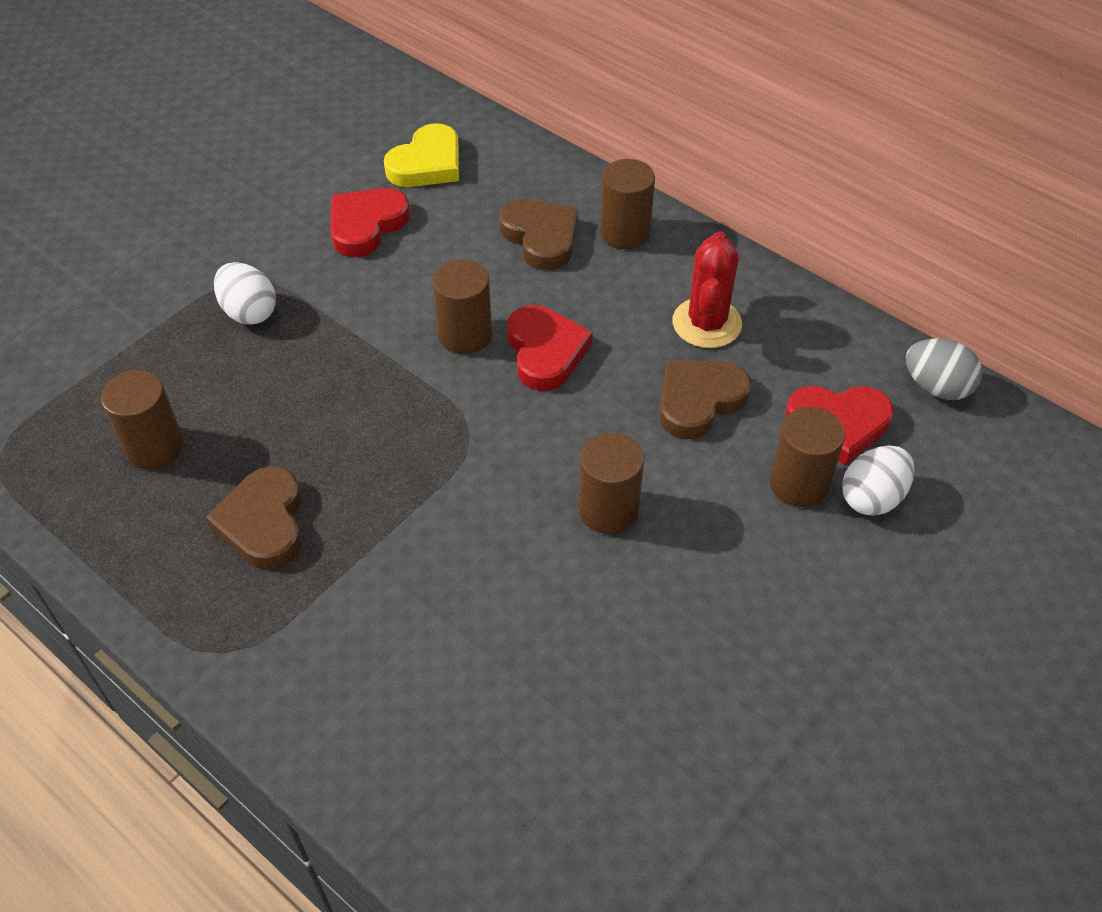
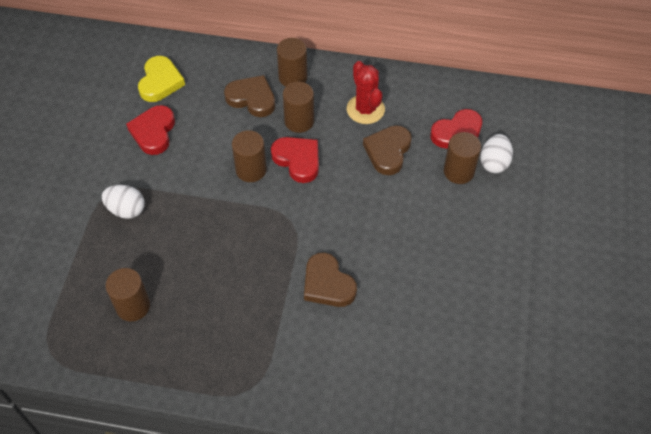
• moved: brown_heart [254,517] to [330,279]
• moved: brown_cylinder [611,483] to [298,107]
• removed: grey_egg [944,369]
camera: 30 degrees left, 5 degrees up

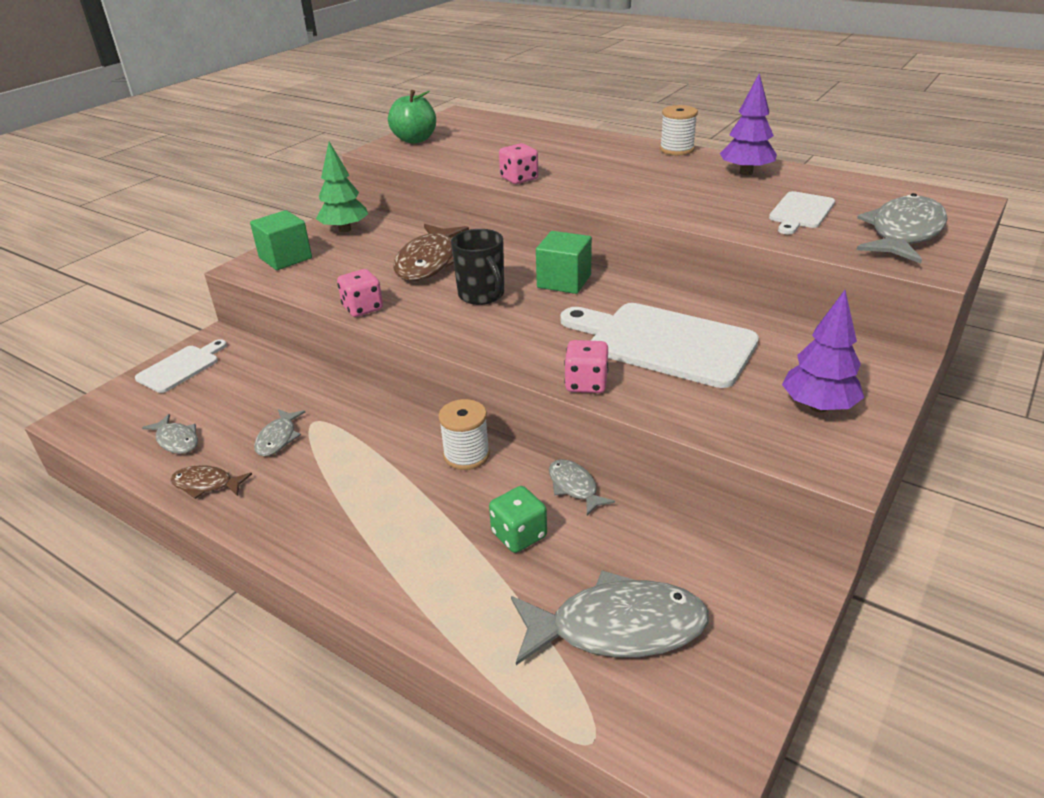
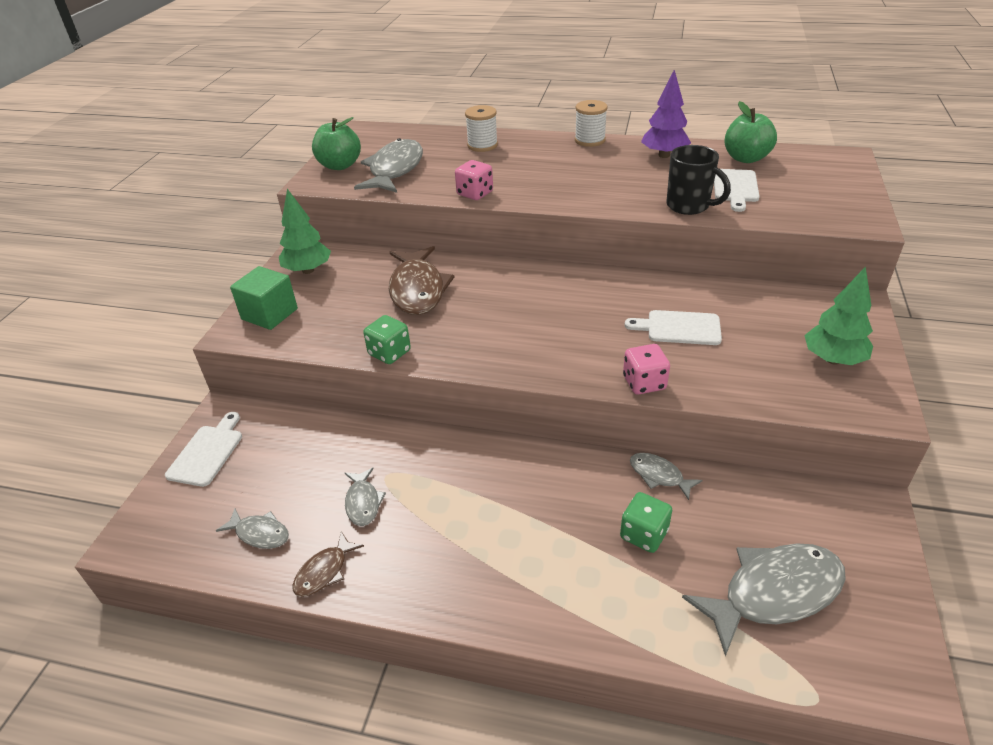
• turned: brown_fish [211,482] = [328,564] 45 degrees counterclockwise
• recoloured: pink_dice [360,293] to green_dice [387,339]
• moved: white_spool [464,434] to [481,128]
• moved: black_mug [477,267] to [698,180]
• removed: green_cube [564,262]
• resized: white_cutting_board [659,345] = [673,327] x0.54
• recoloured: purple_tree [823,351] to green_tree [838,316]
• moved: grey_fish [902,228] to [388,165]
• added: green_apple [750,132]
camera: 20 degrees left, 5 degrees up

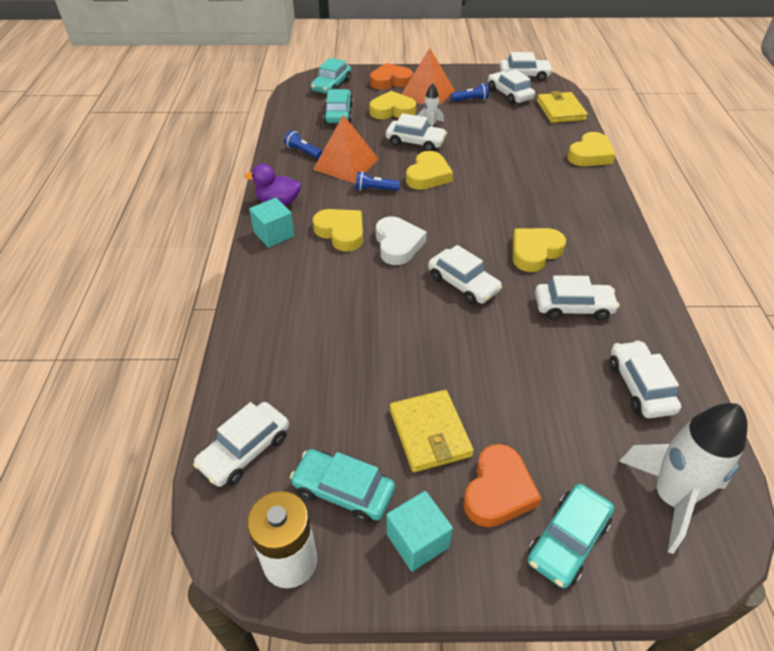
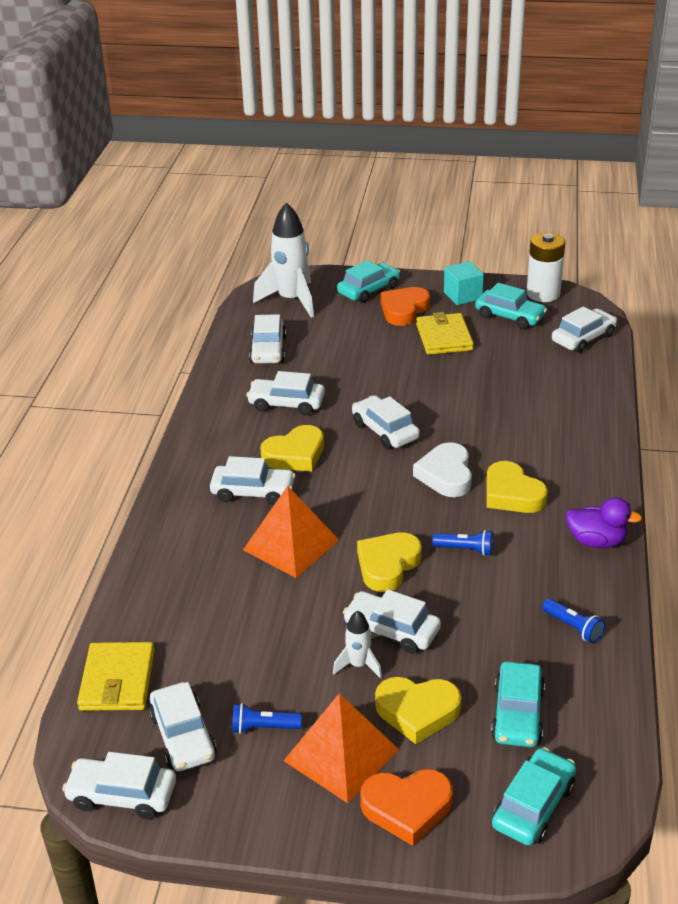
• removed: turquoise_cube [272,223]
• moved: orange_pyramid [346,149] to [291,532]
• removed: yellow_heart [591,149]
• added: white_car [252,480]
camera: 170 degrees left, 10 degrees down

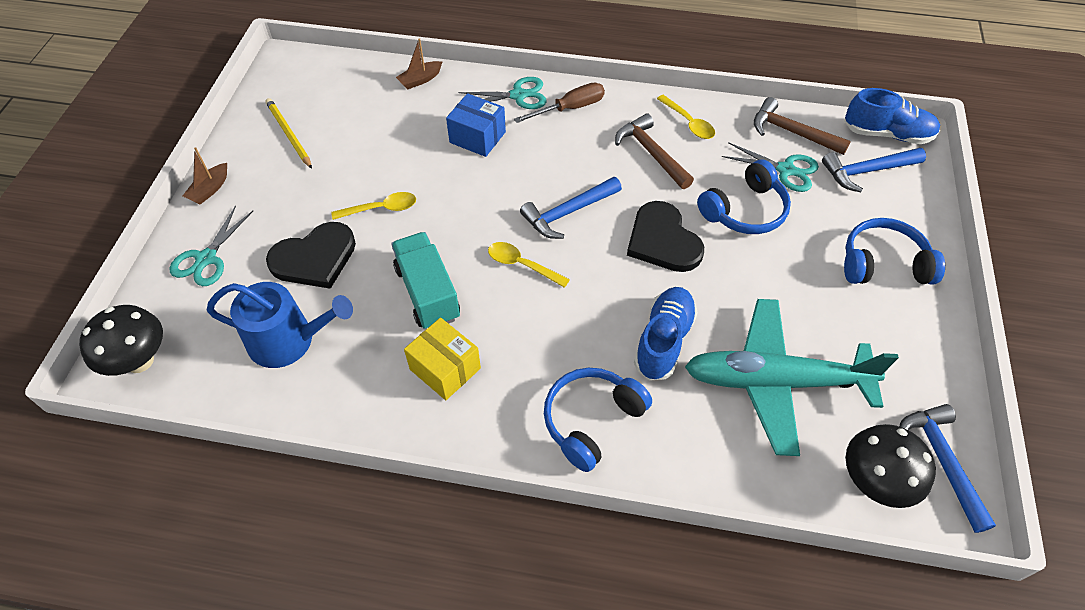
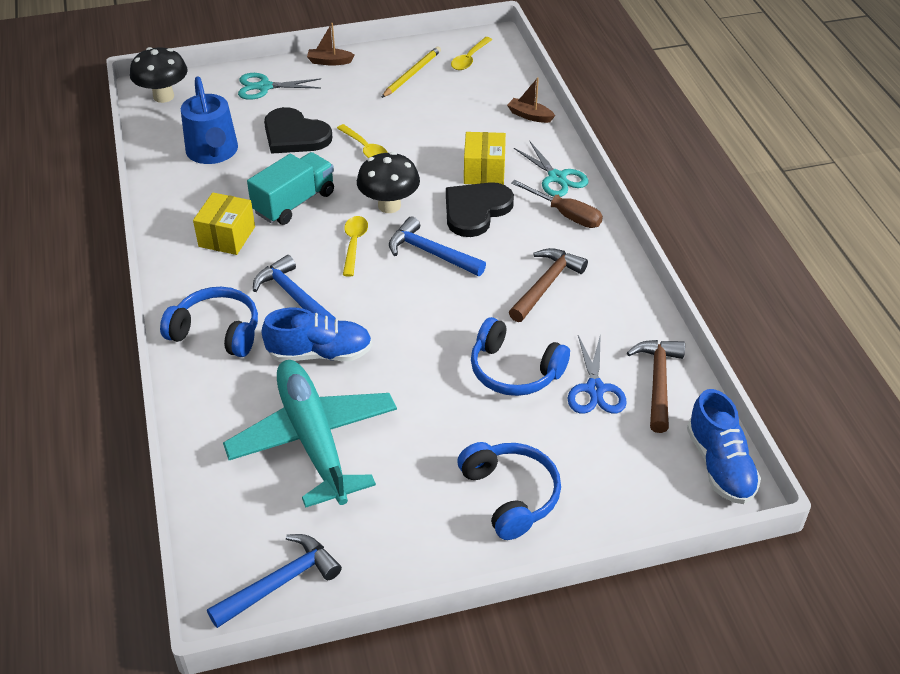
• recoloured: blue_box [476,125] to yellow_box [485,158]
• moved: black_heart [665,236] to [480,209]
• moved: yellow_spoon [686,117] to [471,53]
• recoloured: turquoise_scissors [770,167] to blue_scissors [597,374]
• moved: blue_hammer [874,170] to [294,287]
• moved: black_mushroom [891,466] to [388,182]
camera: 65 degrees right, 10 degrees down

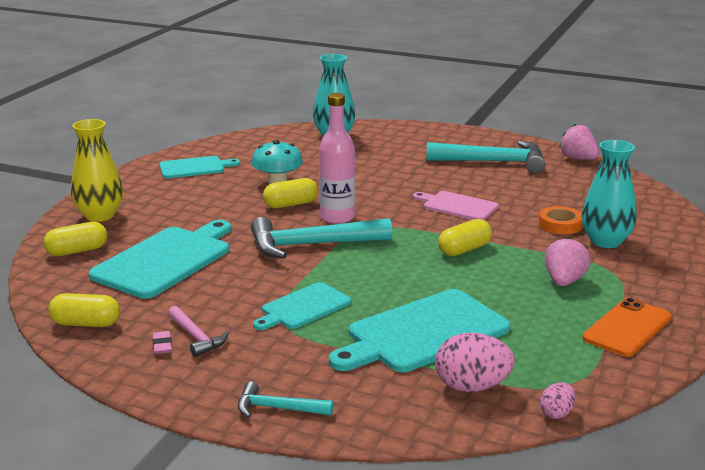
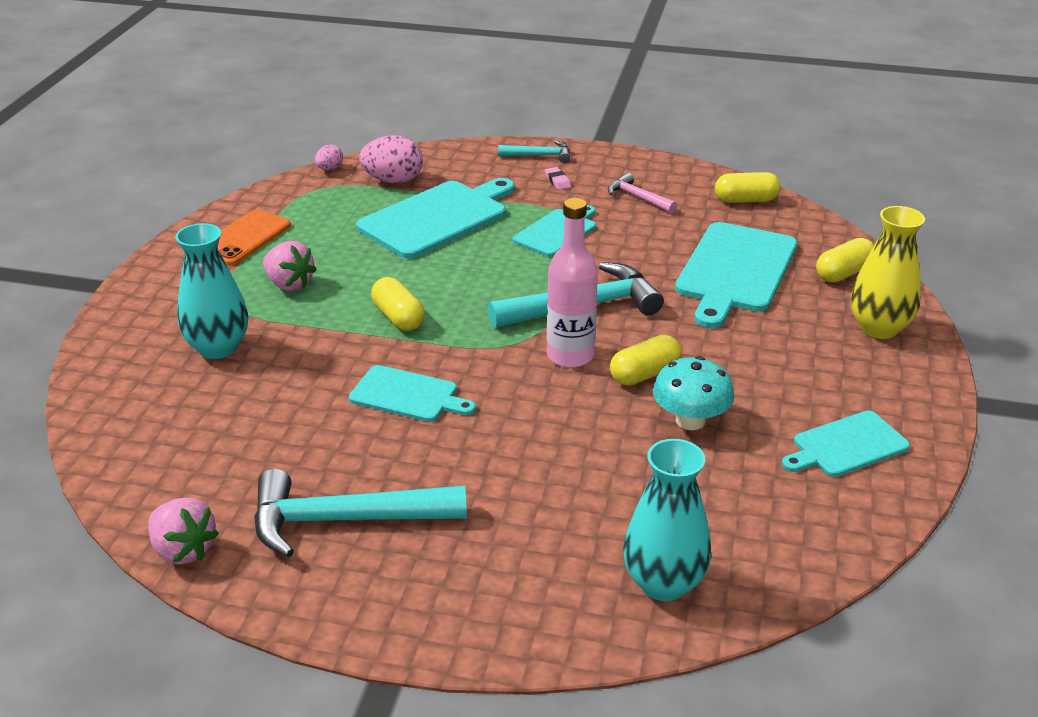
• moved: pink_eraser [162,342] to [558,178]
• recoloured: pink_cutting_board [456,205] to turquoise_cutting_board [412,393]
• turned: yellow_capsule [465,237] = [398,304] 75 degrees counterclockwise
• removed: orange_tape [561,220]
• turned: pink_strawberry [568,261] = [290,266] 60 degrees counterclockwise
camera: 170 degrees right, 10 degrees up

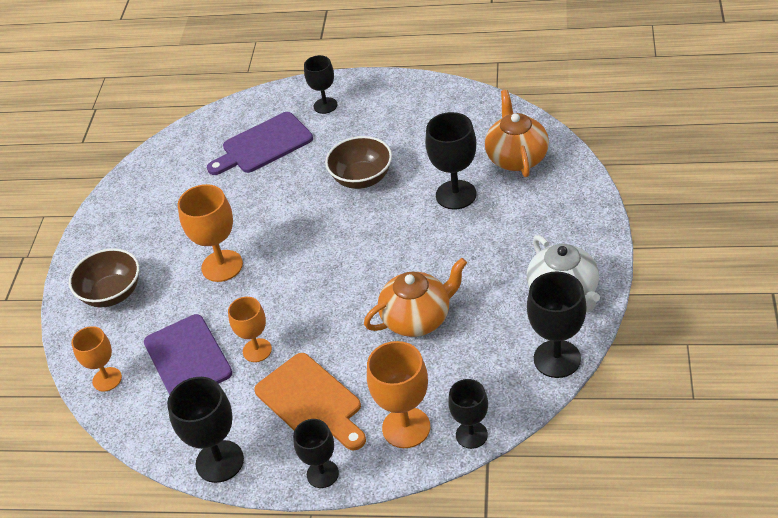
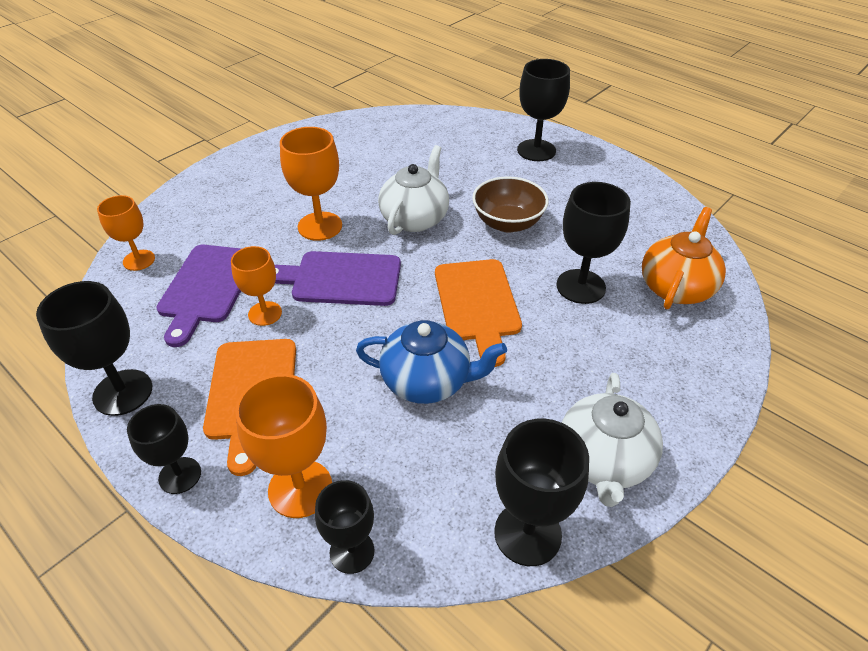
• removed: brown_bowl [104,277]
• moved: purple_cutting_board [260,143] to [338,278]
• resized: black_goblet [320,84] = [543,110] x1.53
• recoloured: orange_teapot [415,297] to blue_teapot [431,362]
• added: white_teapot [413,190]
• added: orange_cutting_board [478,313]
camera: 30 degrees right, 0 degrees up

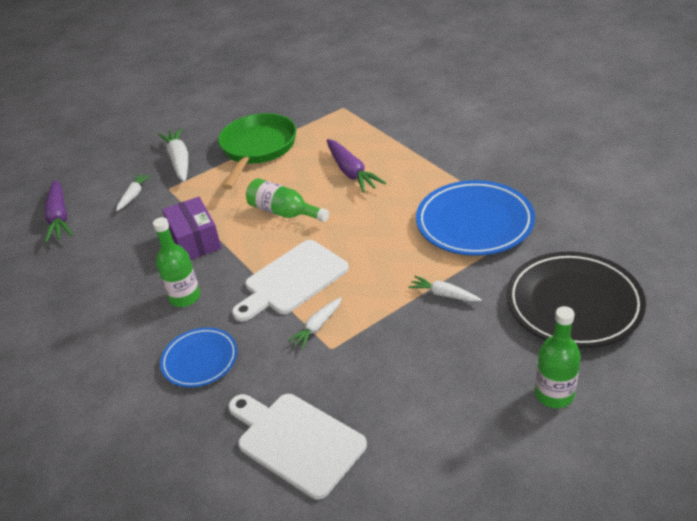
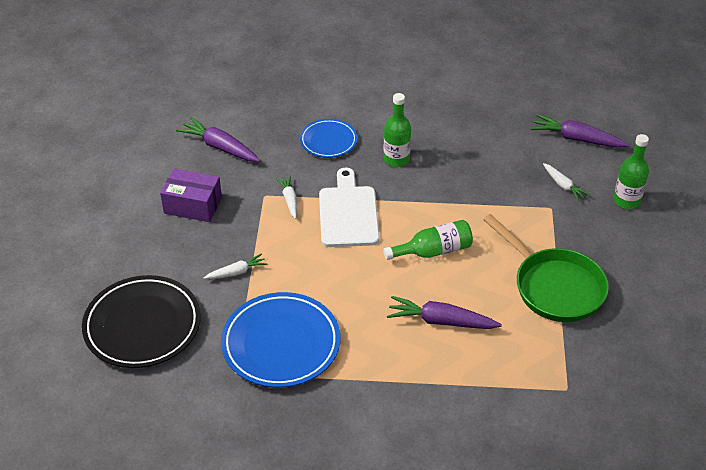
• removed: white_carrot [173,155]
• moved: purple_box [192,228] to [191,195]
• replaced: white_cutting_board [297,446] to purple_carrot [218,139]
• moved: green_bottle [558,357] to [631,171]
camera: 125 degrees right, 5 degrees up

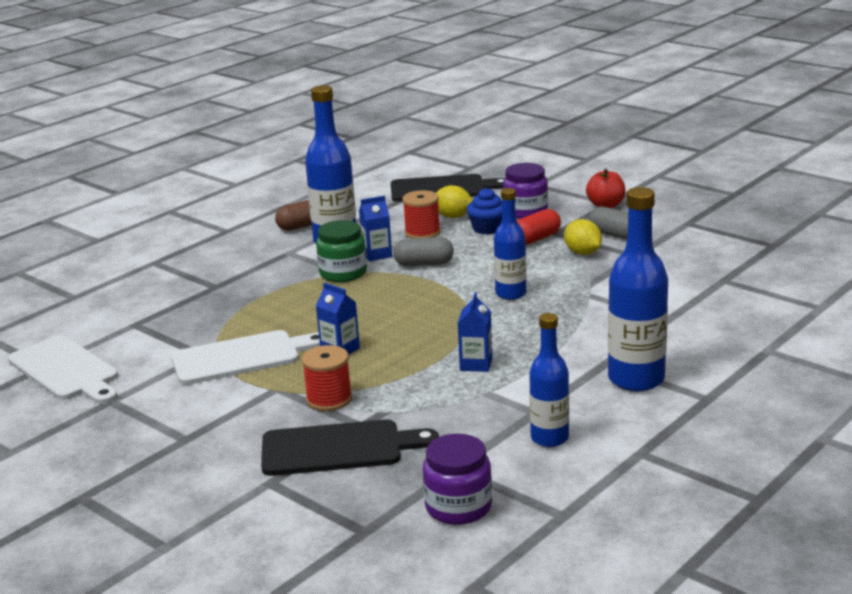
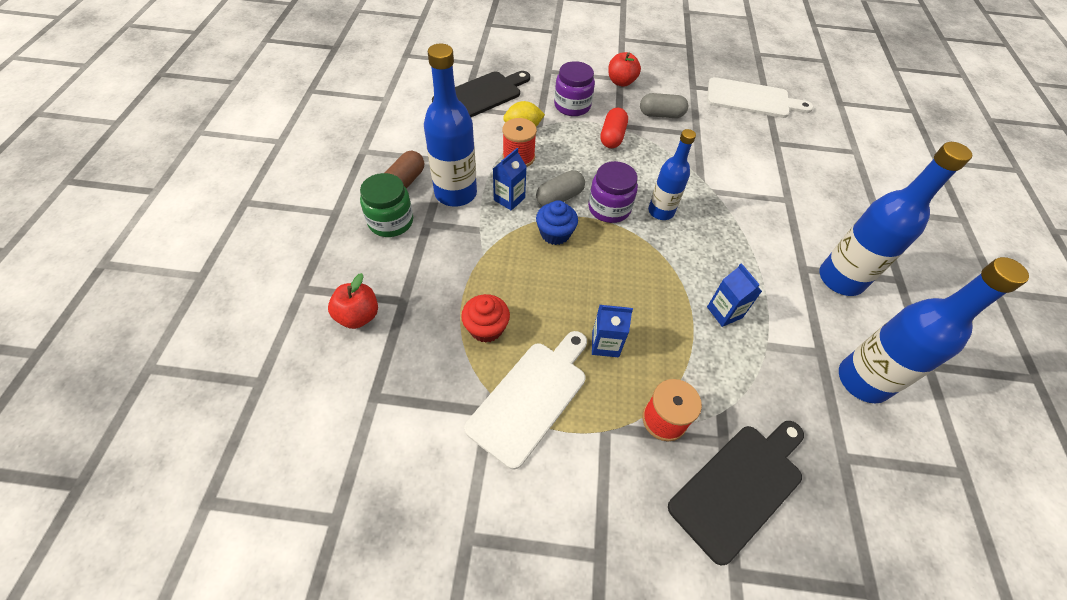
• moved: white_cutting_board [63,369] to [760,97]
• moved: green_jar [341,251] to [386,205]
• moved: purple_jar [457,479] to [613,192]
• moved: blue_cupcake [484,211] to [557,222]
• resized: blue_bottle [549,380] = [934,330] x1.58
• removed: yellow_lemon [583,237]
• added: red_apple [353,301]
• added: red_cupcake [485,318]
camera: 40 degrees left, 30 degrees up

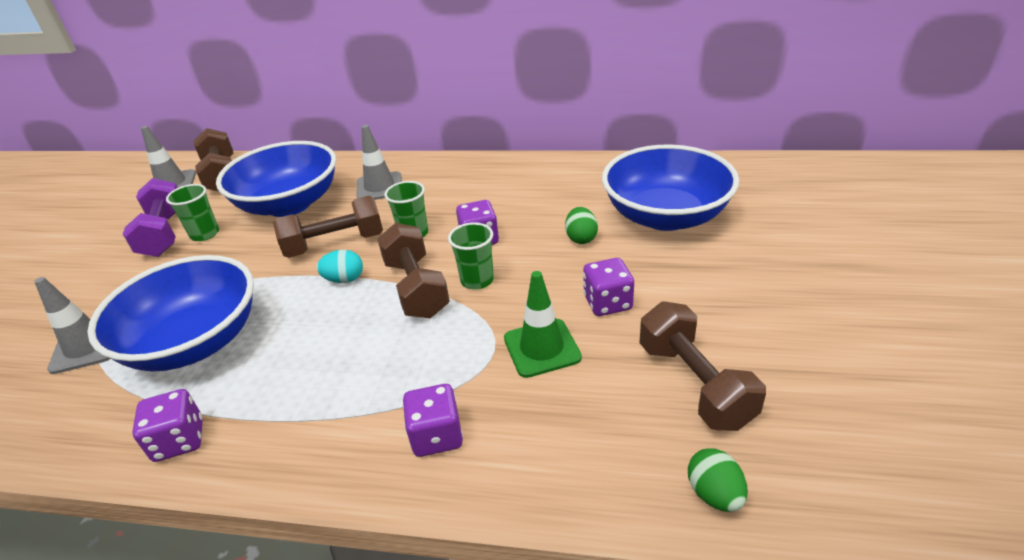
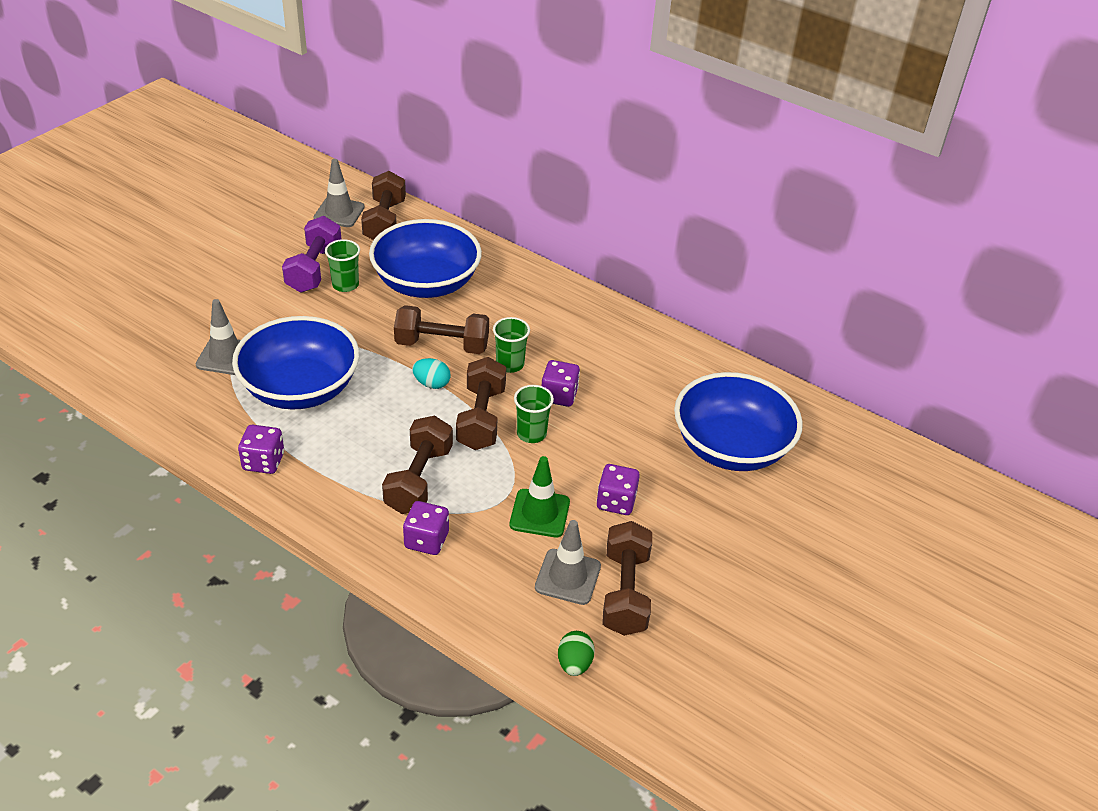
• moved: grey_traffic_cone [379,162] to [568,562]
• removed: green_egg [581,225]
• added: brown_dumbbell [417,464]
camera: 20 degrees right, 5 degrees up

